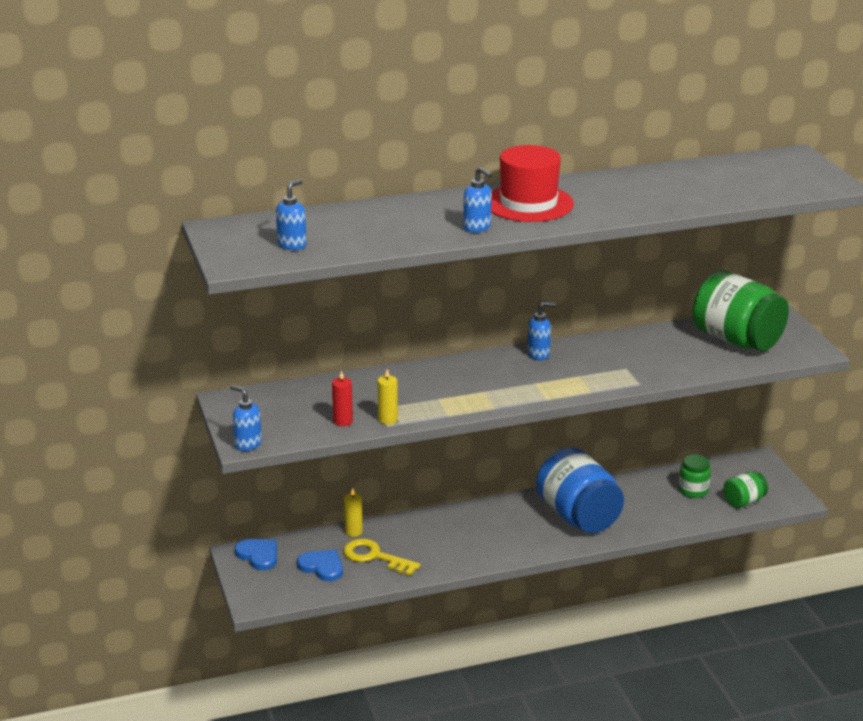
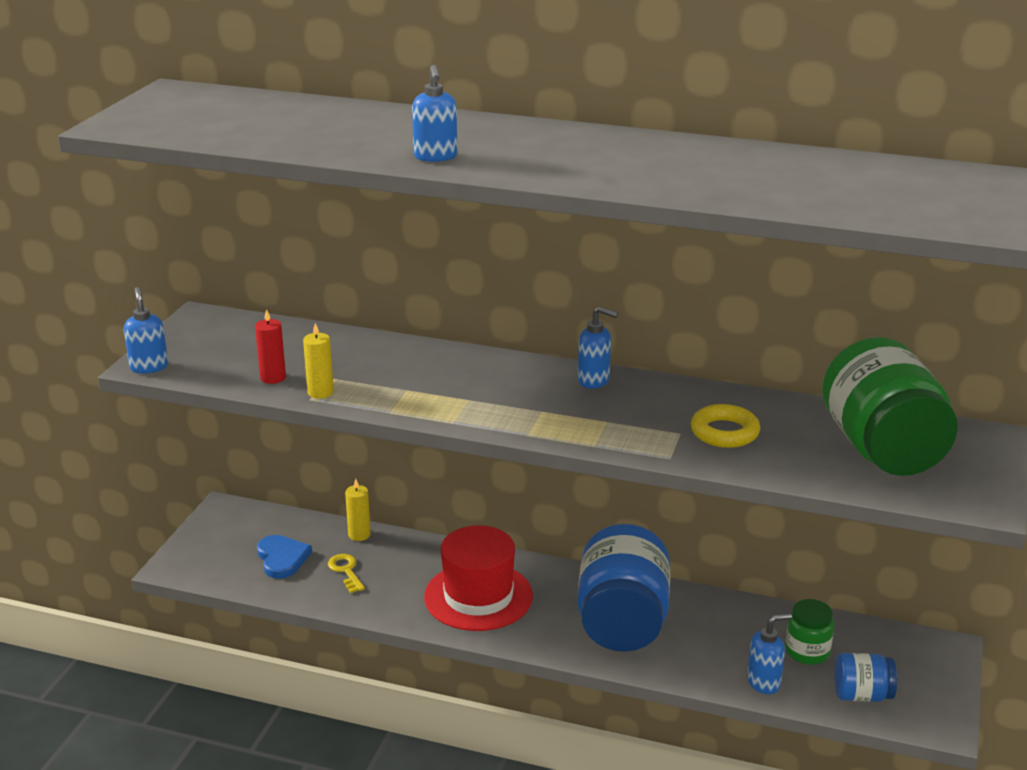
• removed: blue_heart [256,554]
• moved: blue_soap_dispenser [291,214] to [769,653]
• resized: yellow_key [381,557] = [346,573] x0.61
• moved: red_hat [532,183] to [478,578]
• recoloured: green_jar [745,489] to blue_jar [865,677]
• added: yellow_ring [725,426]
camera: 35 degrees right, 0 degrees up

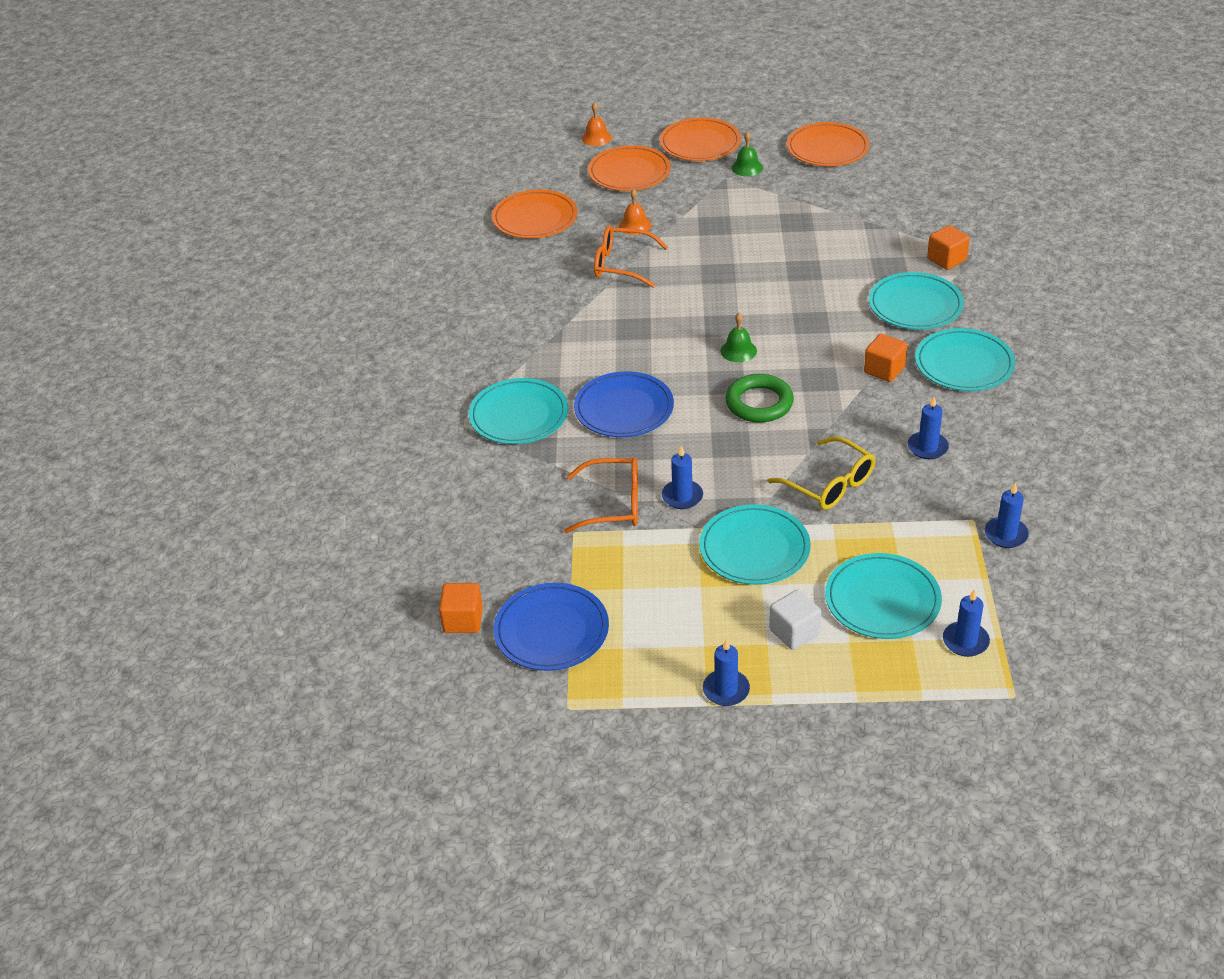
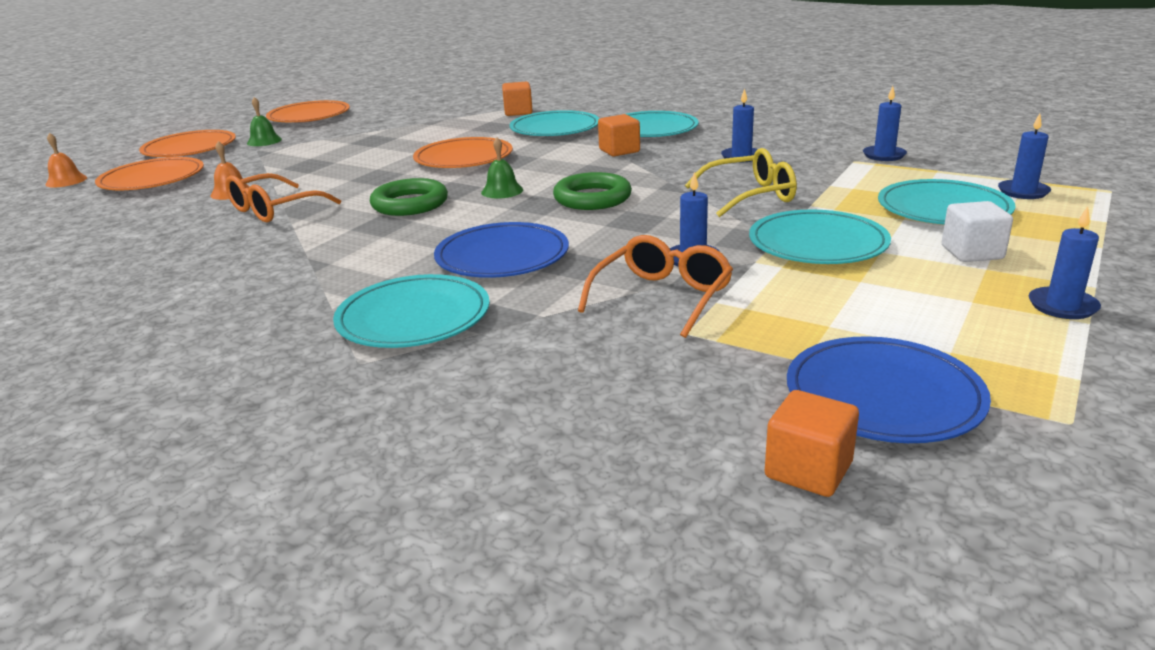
• moved: orange_plate [535,214] to [463,152]
• added: green_ring [409,197]
camera: 60 degrees left, 15 degrees down

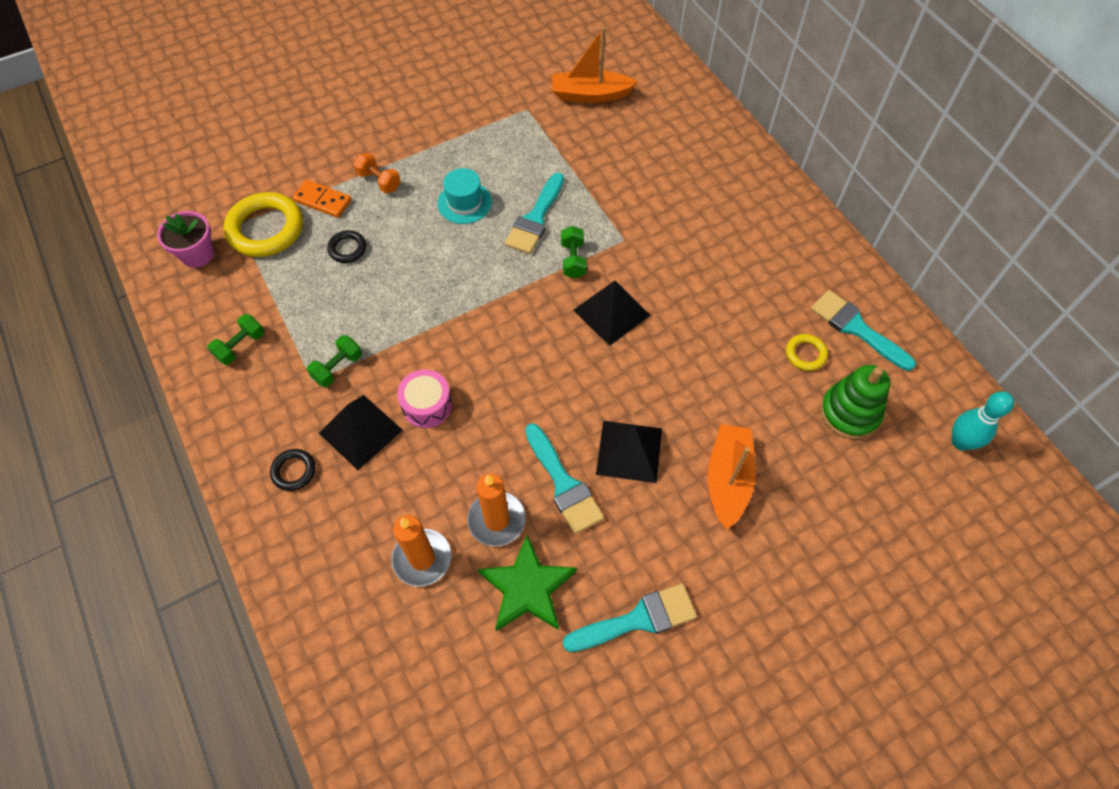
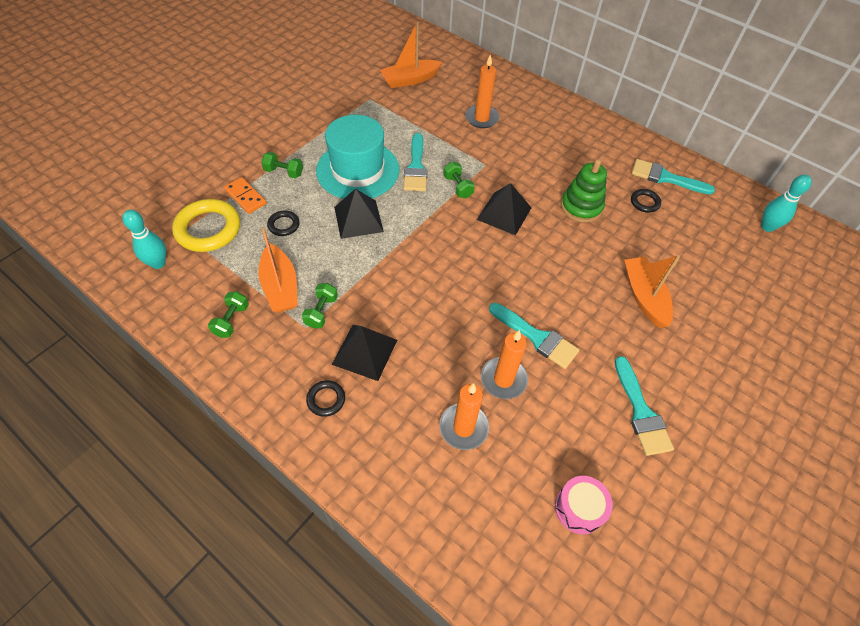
• replaced: pink_flower_pot [185,239] to turquoise_bowling_pin [144,239]
• turned: orange_domino [322,199] = [245,195] 45 degrees clockwise
• recoloured: orange_dumbbell [377,173] to green_dumbbell [282,165]
• moved: pink_drum [424,399] to [584,505]
• resized: turquoise_hat [465,196] = [358,157] x1.94
• removed: green_star [527,582]
• turned: turquoise_brush [630,618] = [644,406] 120 degrees clockwise
• moved: black_pyramid [629,452] to [359,213]
• recoloured: yellow_ring [807,352] to black_ring [646,201]
• moved: green_stacking_toy [855,402] to [584,191]
• added: orange_boat [278,269]
• added: orange_candle [482,91]
camera: 25 degrees left, 5 degrees down

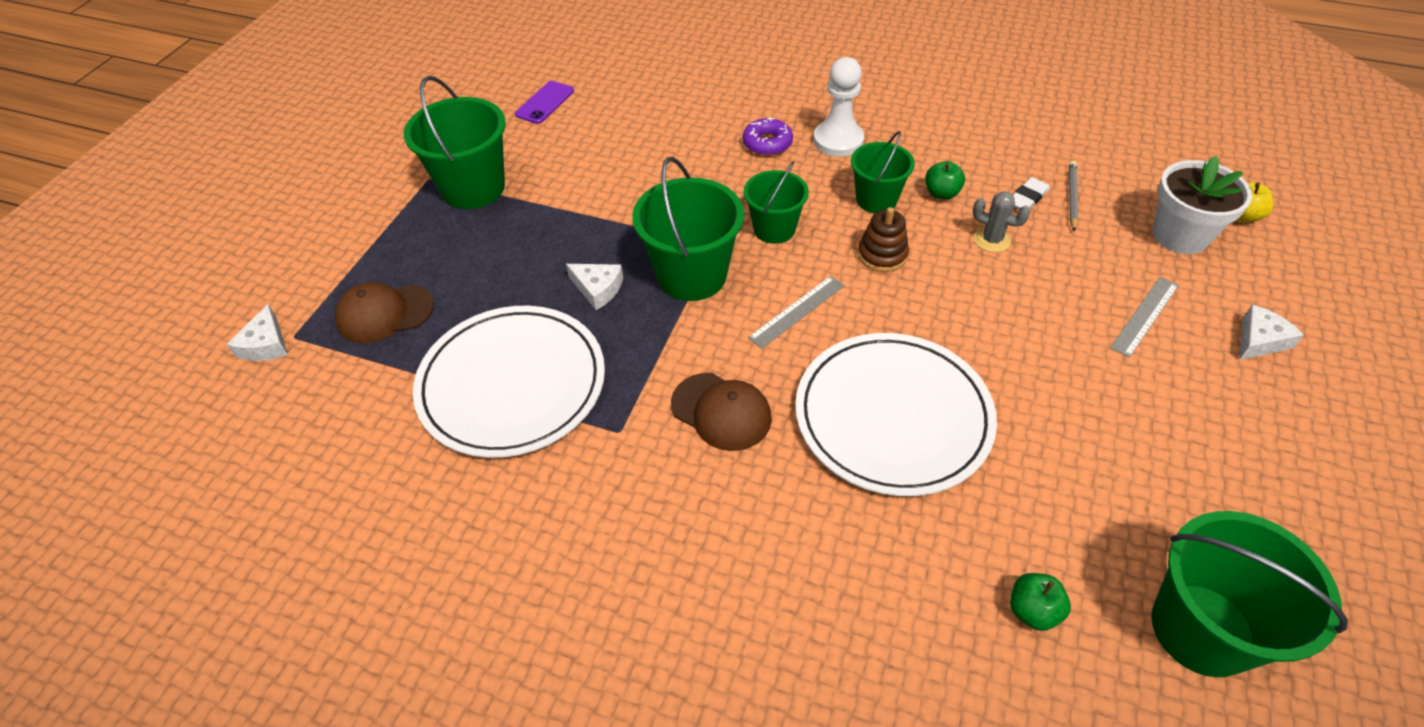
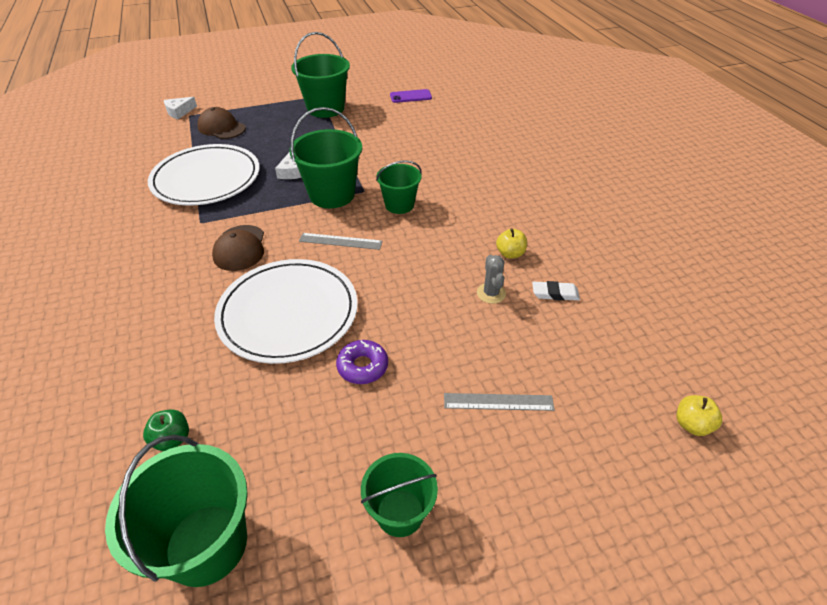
• moved: purple_donut [768,136] to [362,362]
• removed: white_pawn [838,107]
• moved: green_bucket [883,172] to [399,495]
• removed: brown_stacking_toy [883,239]
• recoloured: green_apple [945,180] to yellow_apple [511,243]
• removed: grey_pencil [1073,196]
• removed: white_flower_pot [1202,205]
• removed: white_cheese [1271,332]
camera: 50 degrees right, 5 degrees down

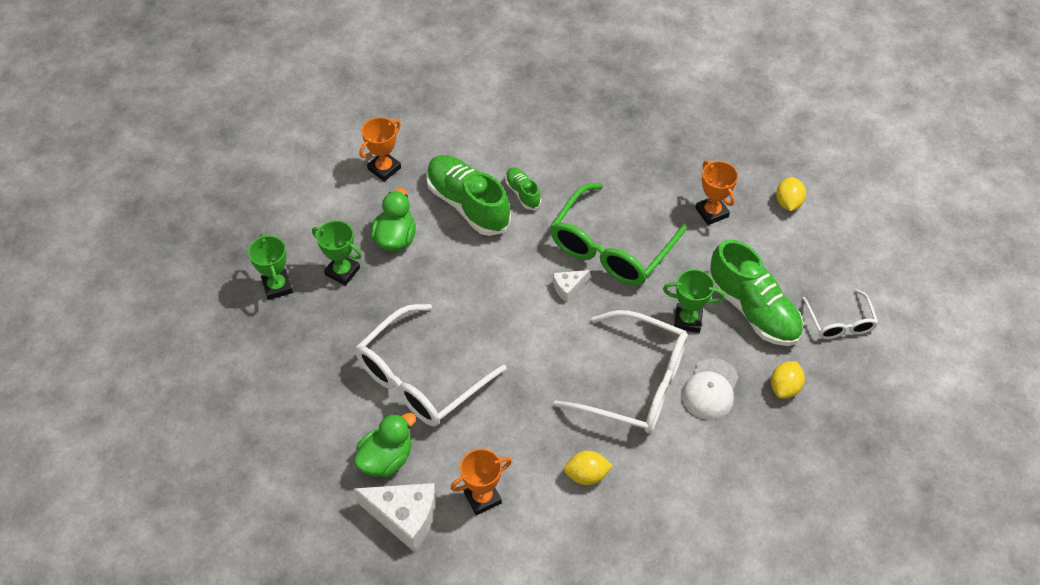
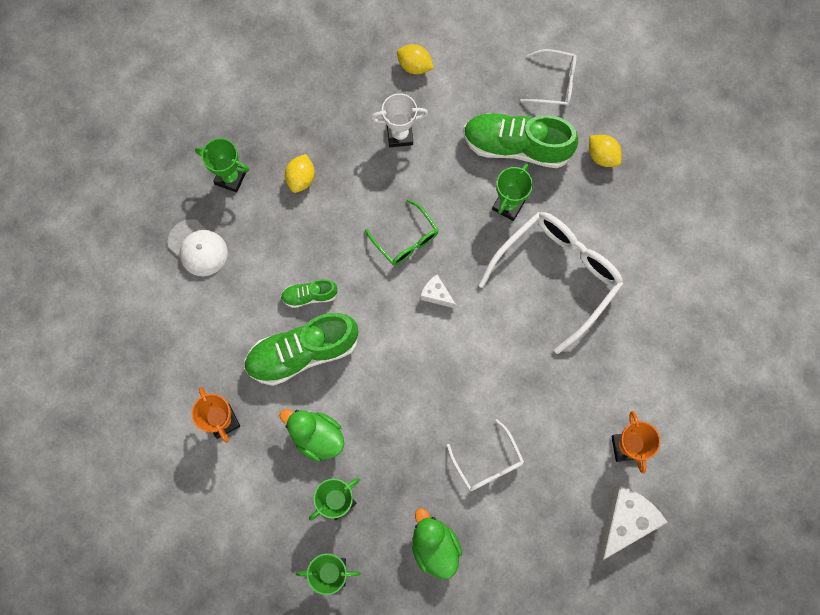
• moved: green_duck [385,445] to [437,543]
• resized: white_glasses [431,365] = [485,455] x0.53
• resized: green_glasses [618,234] = [401,232] x0.53
• turned: white_cheese [571,286] = [438,291] 135 degrees clockwise
• moved: yellow_lemon [588,468] to [300,173]
• moved: white_cap [710,389] to [198,247]
• recoloured: orange_trophy [717,192] to white_trophy [399,120]
• turned: green_shoe [755,293] = [520,140] 150 degrees counterclockwise
• added: green_trophy [222,165]
camera: 70 degrees left, 20 degrees up

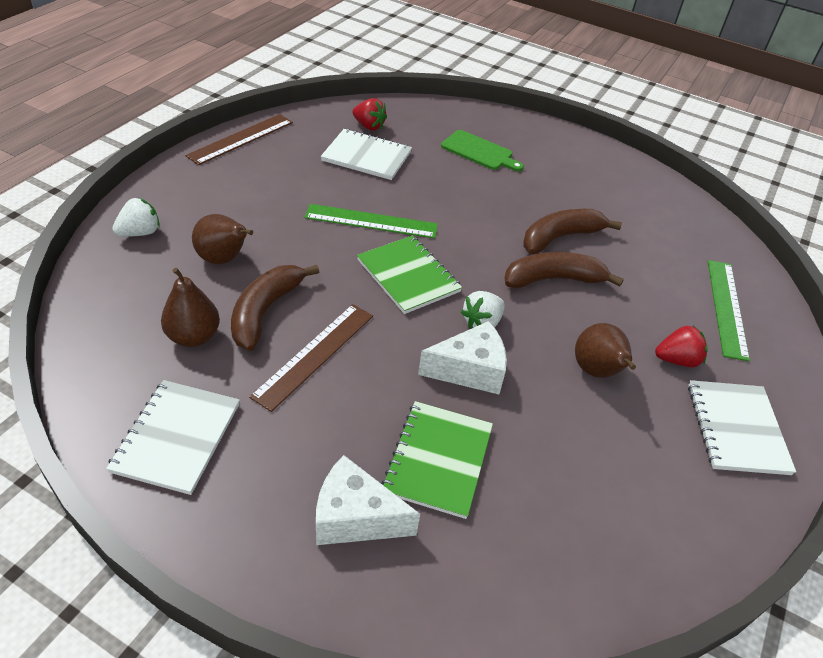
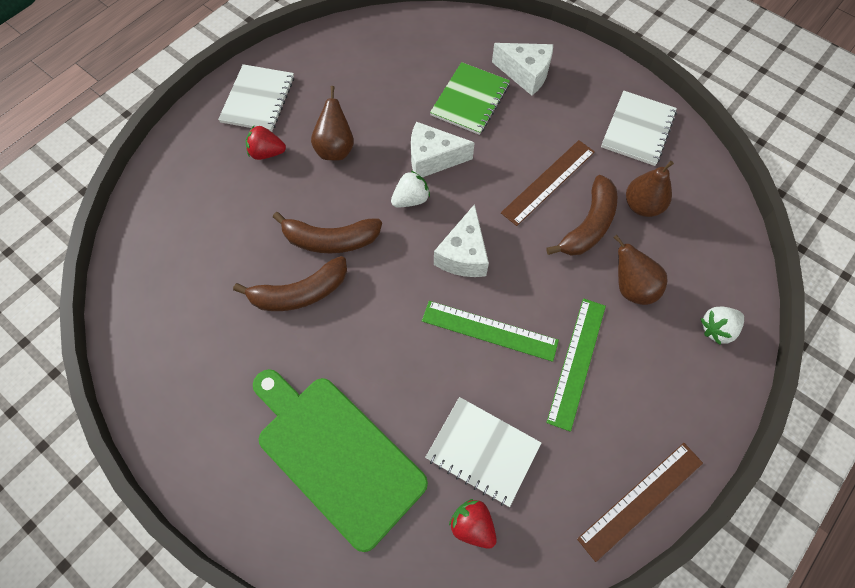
• replaced: green_notebook [409,274] to white_cheese [461,240]
• resized: green_cutting_board [482,150] = [340,460] x1.90
• moved: green_ruler [729,310] to [576,365]
camera: 165 degrees left, 20 degrees up

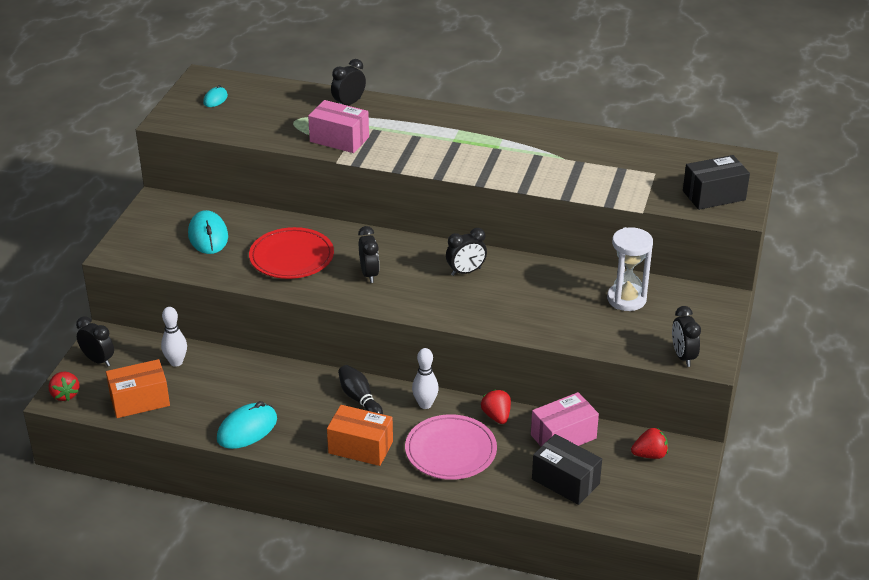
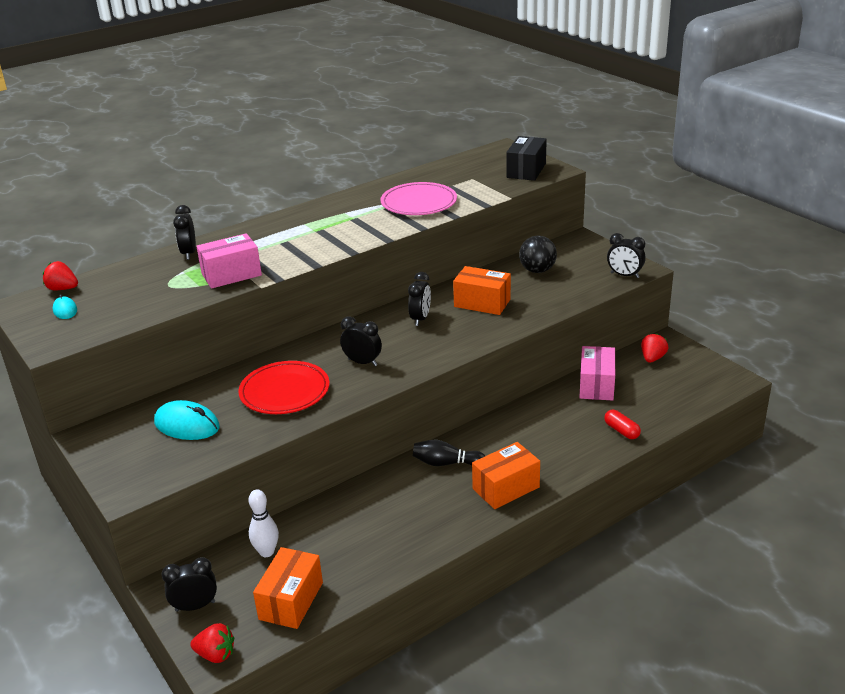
• removed: turquoise_mouse [247,425]
• moved: pink_plate [451,447] to [418,198]
• removed: white_bowling_pin [425,378]
• moved: red_strawberry [496,406] to [60,276]
• removed: black_box [567,469]
• replaced: white_hourglass [630,269] to black_ball [538,254]
• added: orange_box [482,290]
• added: red_capsule [622,424]
camera: 50 degrees left, 5 degrees down

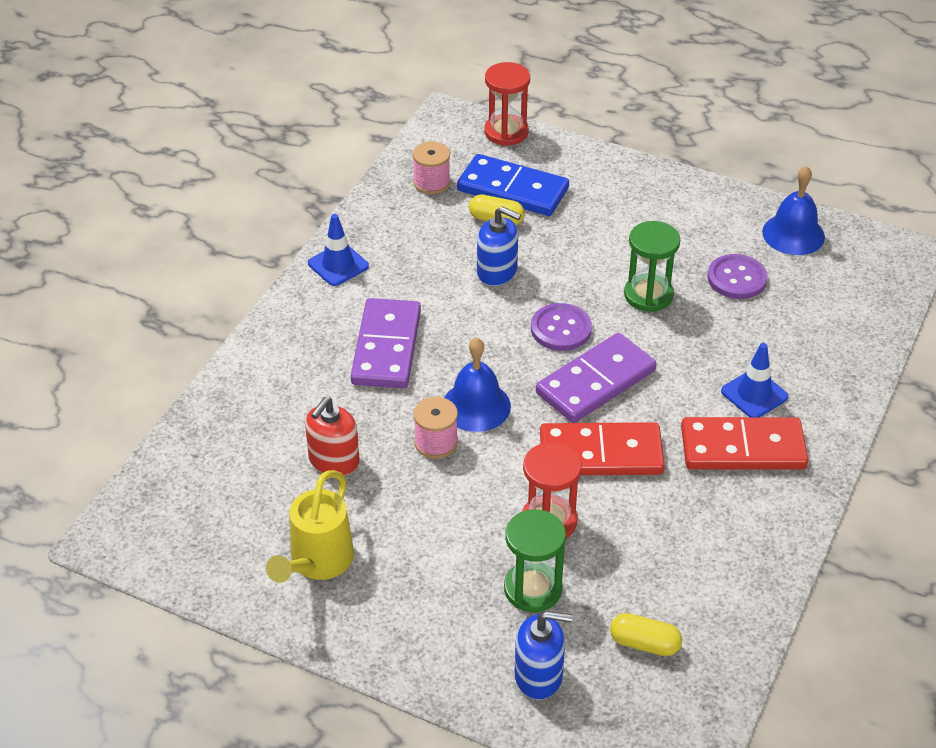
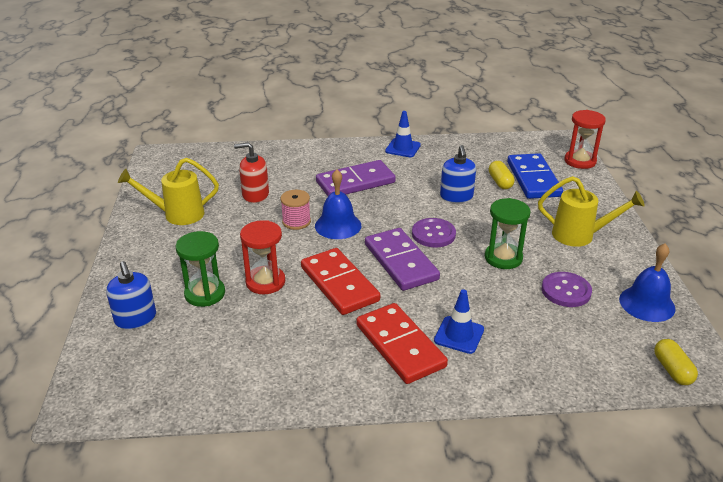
• removed: pink_spool [432,167]
• turned: purple_domino [596,378] = [402,259] 45 degrees clockwise
• moved: yellow_capsule [646,634] to [676,362]
• added: yellow_watering_can [591,211]
camera: 60 degrees right, 10 degrees down

